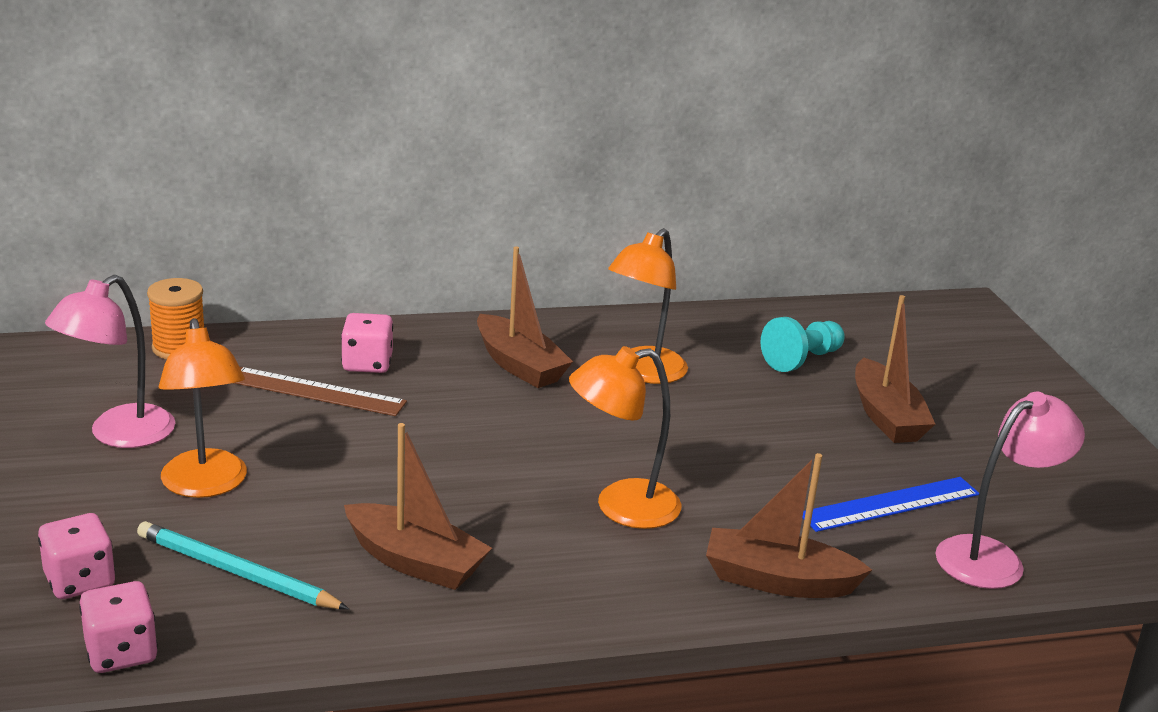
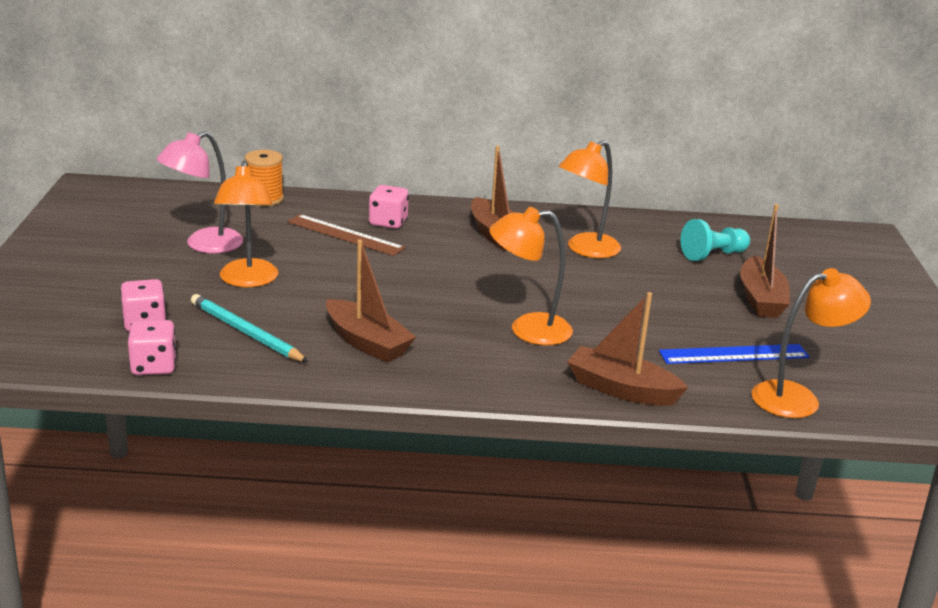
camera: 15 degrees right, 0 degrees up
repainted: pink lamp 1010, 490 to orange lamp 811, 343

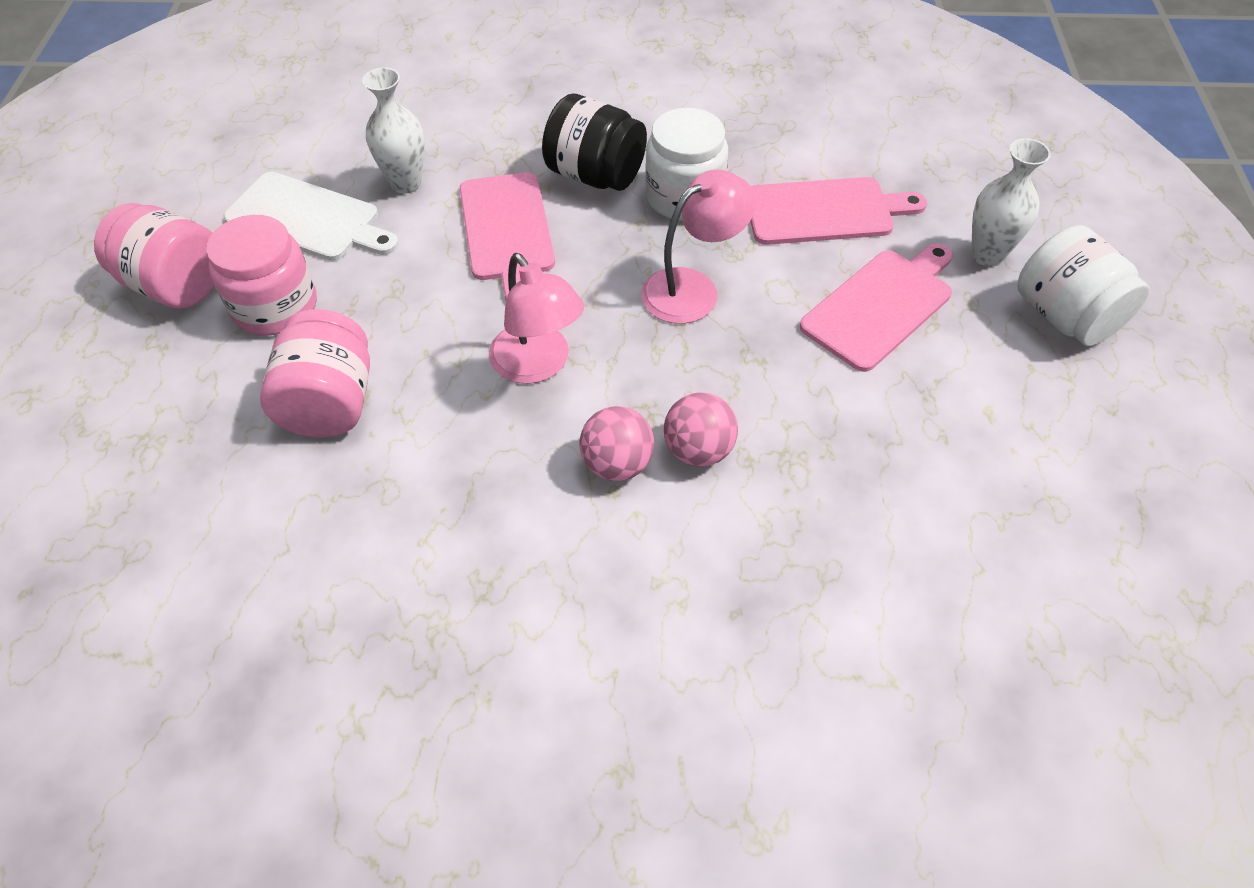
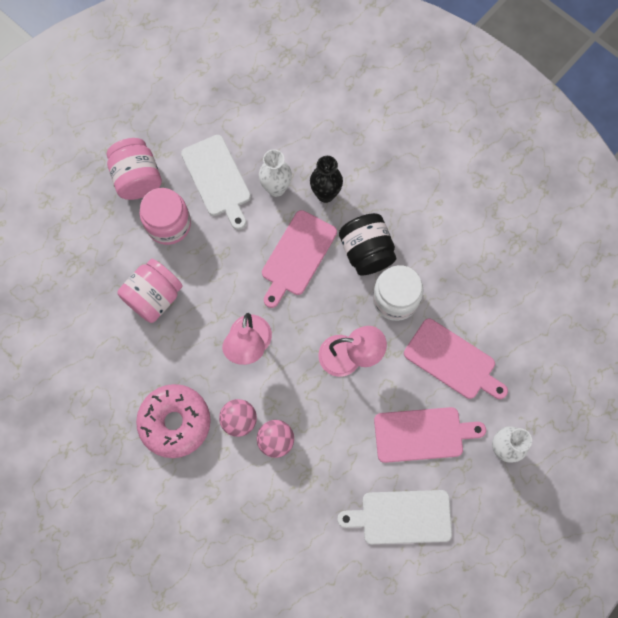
camera: 40 degrees right, 20 degrees up
gone: white jar 1083, 285
new: pink donut 173, 421; black vase 326, 179; white cutting board 394, 517

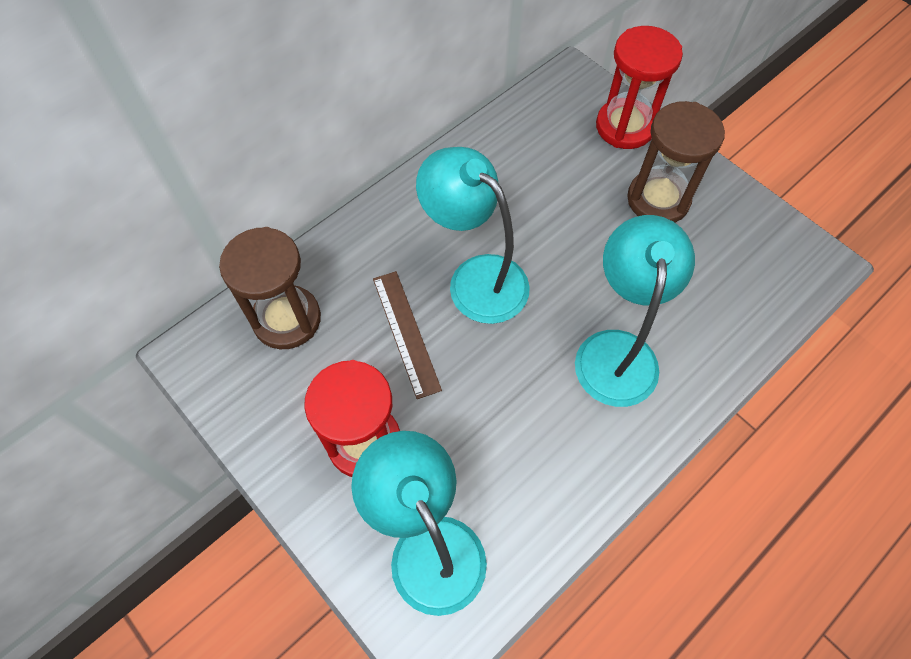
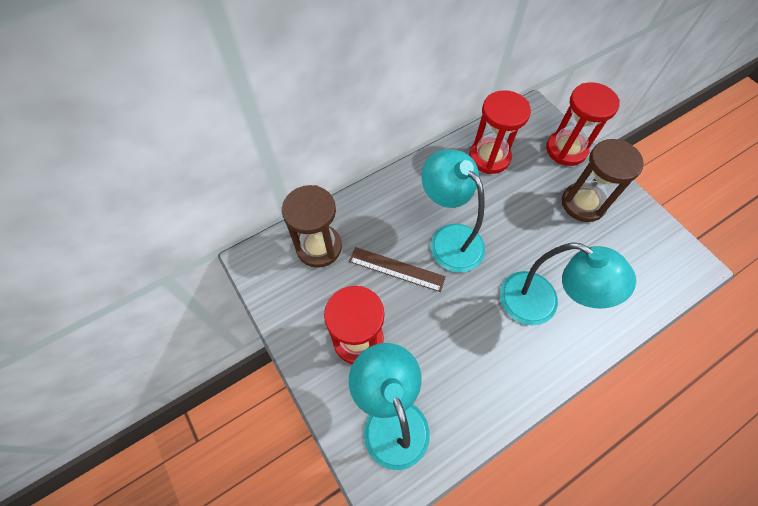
camera: 10 degrees right, 0 degrees up
new: red hourglass 500, 132
rotated: brown ruler 407, 335 = 397, 269 60 degrees counterclockwise; turquoise lamp 635, 311 = 568, 283 105 degrees clockwise

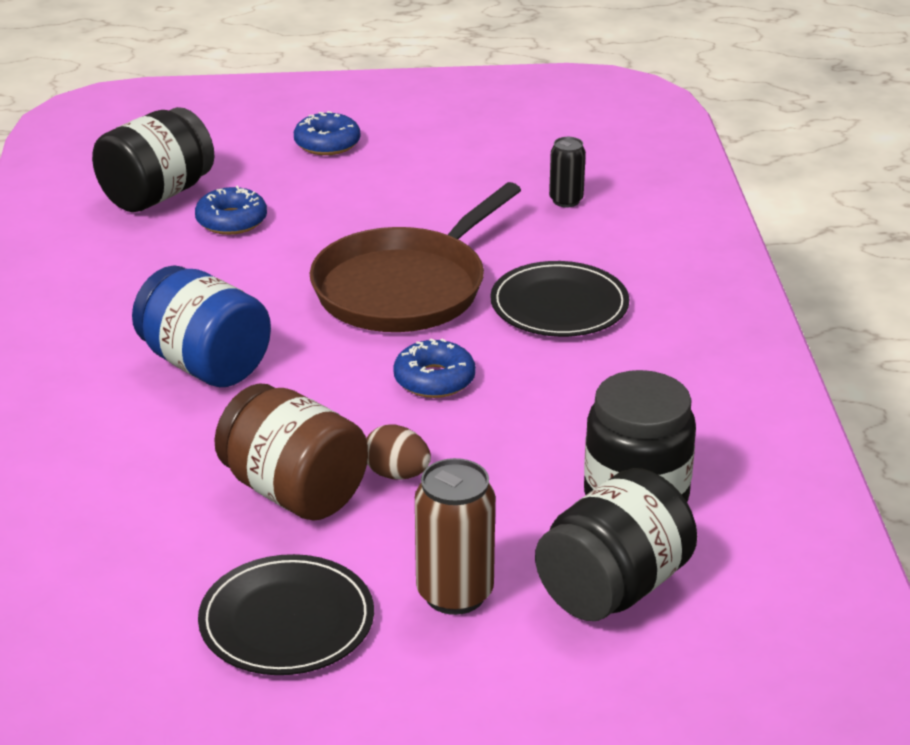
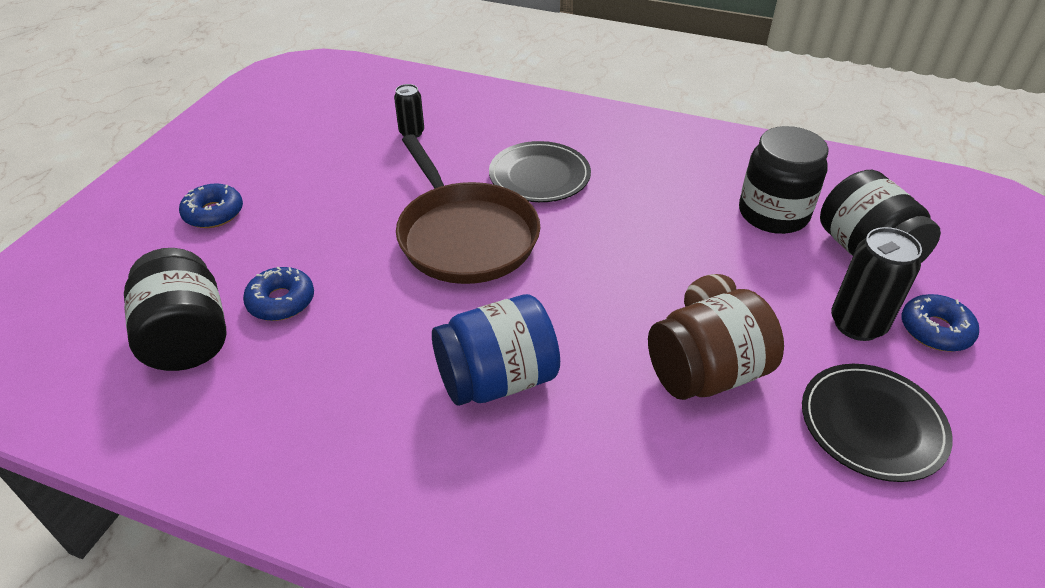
camera: 65 degrees left, 10 degrees up
shifted: blue donut 434, 368 to 940, 323
repainted: brown can 455, 536 to black can 876, 284

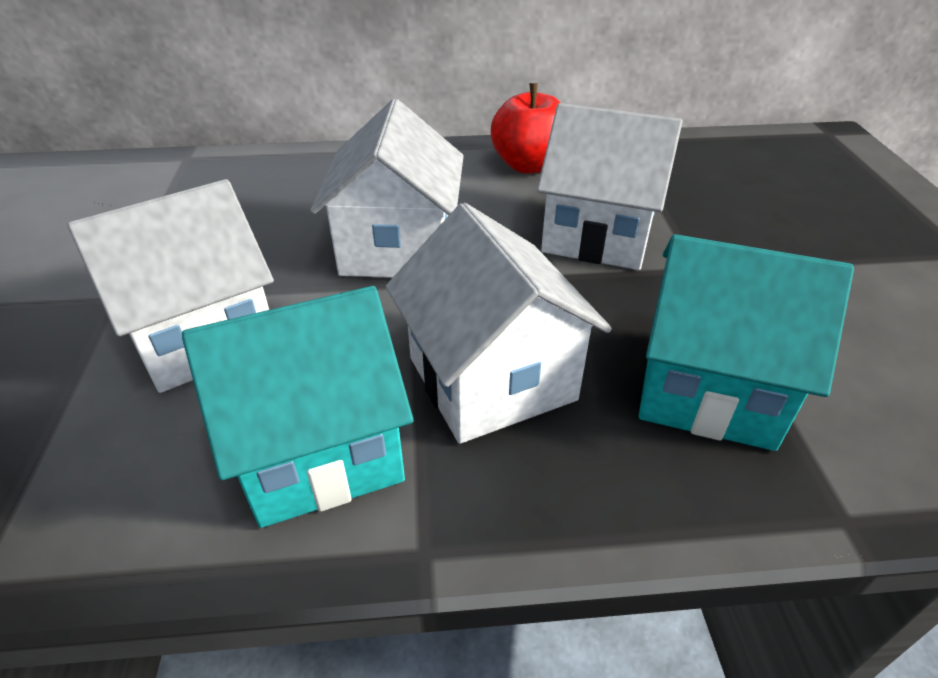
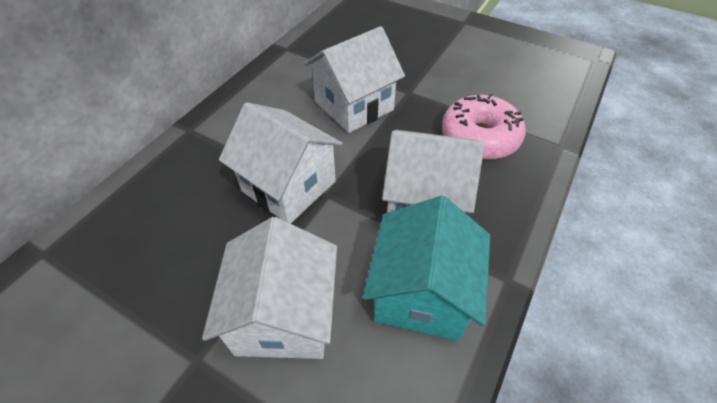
camera: 55 degrees left, 10 degrees up
gone: red apple 526, 128
swapped: turquoise house 746, 342 to pink donut 484, 127

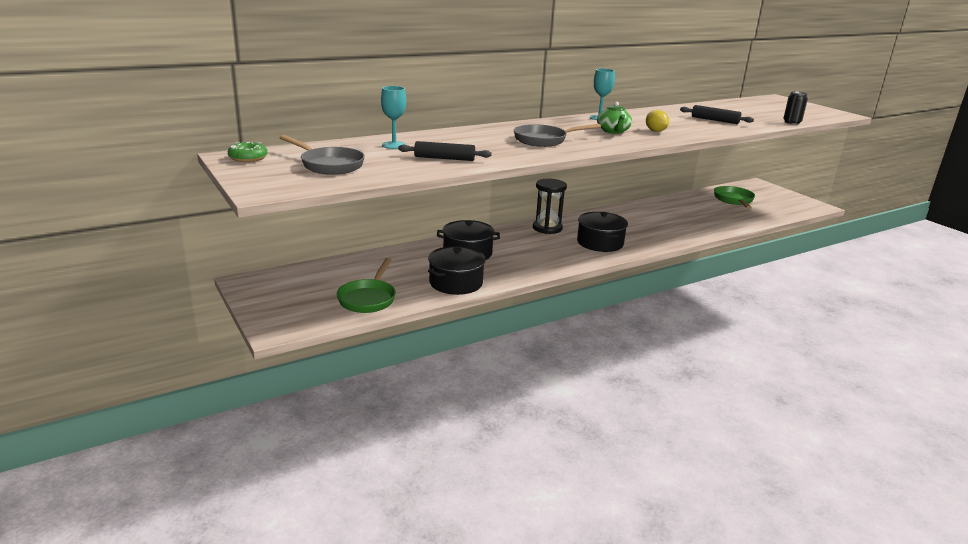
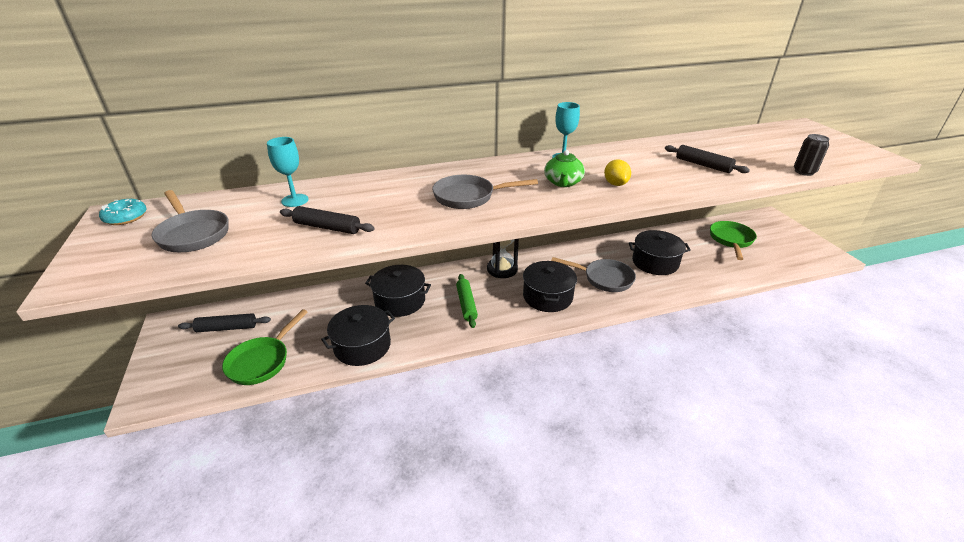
camera: 15 degrees right, 10 degrees up
new: black rolling pin 224, 322; green rolling pin 467, 301; grey pan 593, 274; black pot 660, 252
repainted: green donut 248, 152 to turquoise donut 123, 212

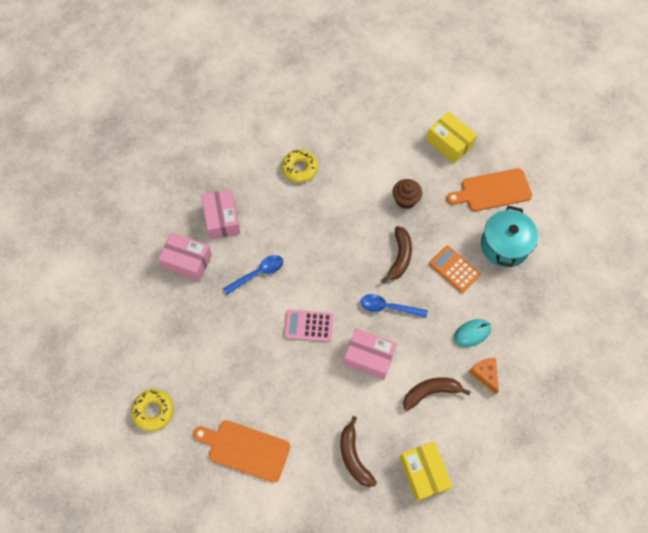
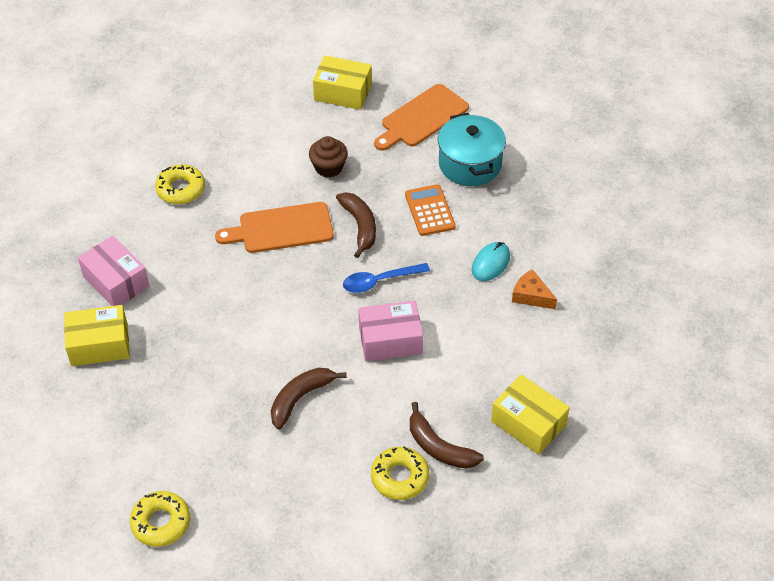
camera: 30 degrees left, 15 degrees down
gone: blue spoon 253, 275; pink calculator 308, 326
new: yellow donut 400, 473
shifted: orange cutting board 241, 451 to 274, 227; brown banana 436, 394 to 309, 398
repainted: pink box 185, 256 to yellow box 97, 335
rotated: orange calculator 455, 269 = 430, 210 60 degrees clockwise

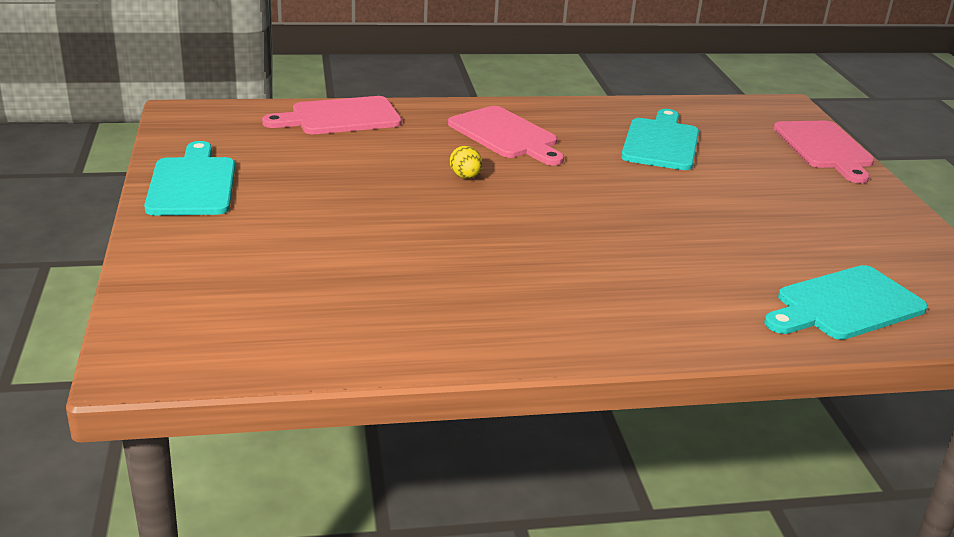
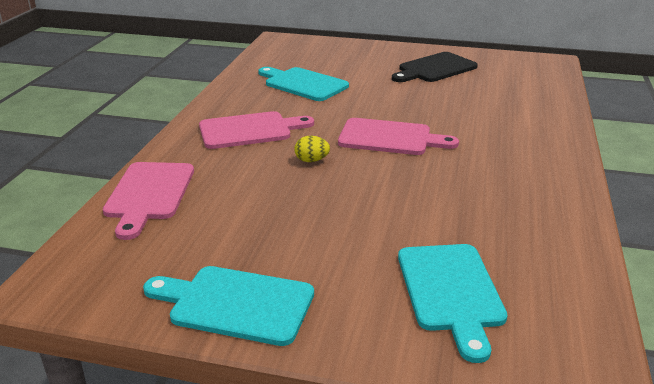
camera: 65 degrees left, 0 degrees up
new: black cutting board 435, 67
shifted: turquoise cutting board 846, 302 to 453, 303; pink cutting board 823, 152 to 398, 136

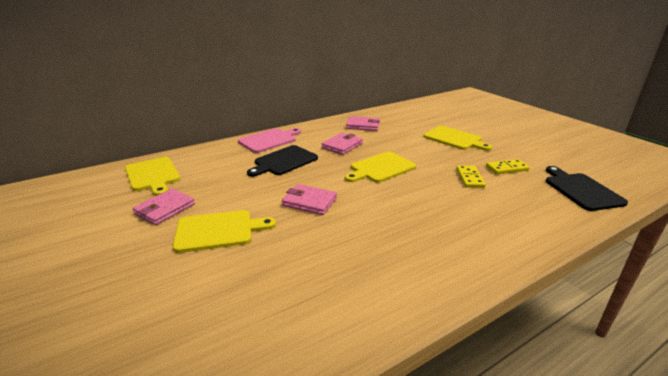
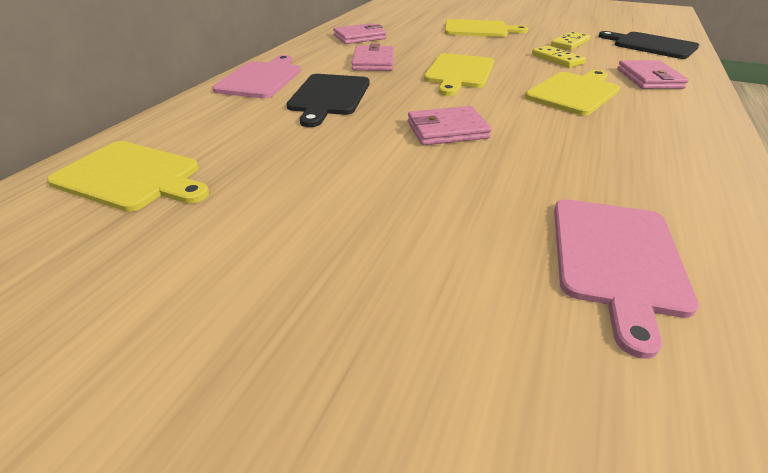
camera: 35 degrees left, 10 degrees up
new: pink cutting board 626, 279
shifted: pink wallet 163, 207 to 653, 74; yellow cutting board 224, 231 to 572, 93

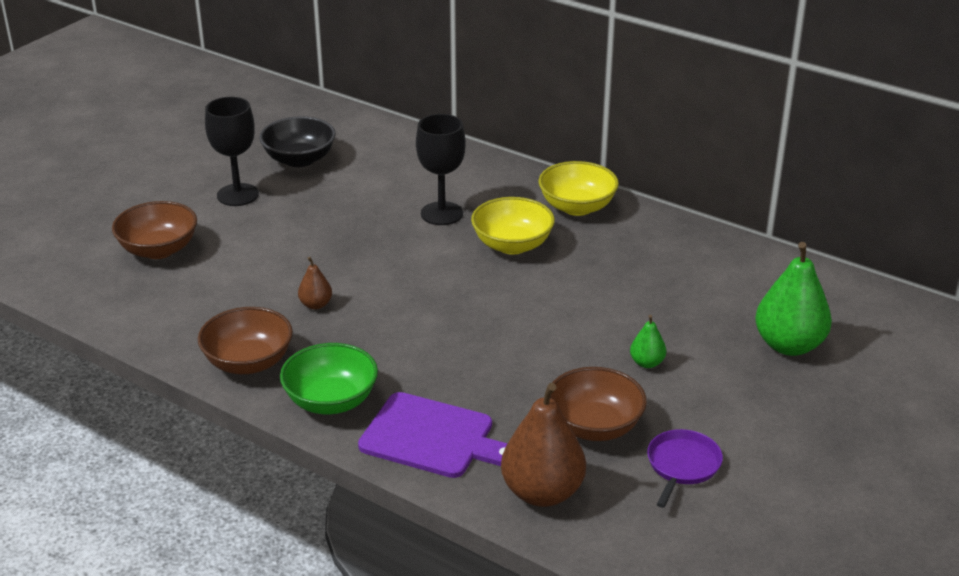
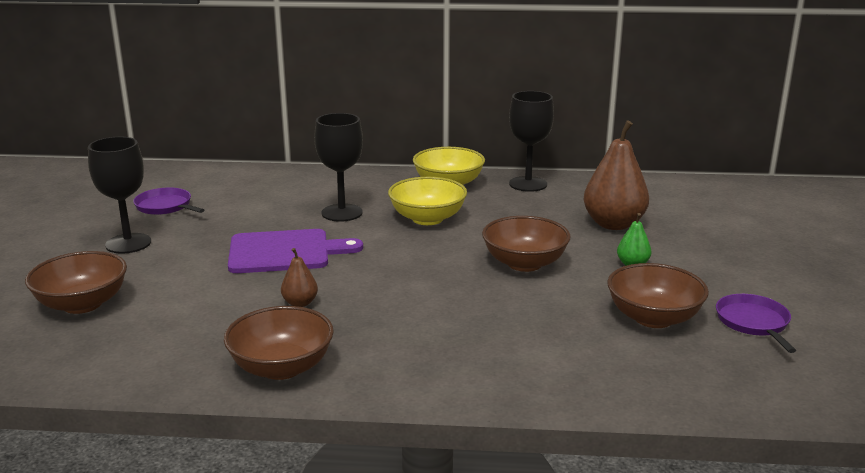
camera: 30 degrees left, 10 degrees down
gone: green bowl 329, 378; green pear 793, 299
new: brown bowl 526, 244; black goblet 531, 141
shifted: purple cutting board 433, 435 to 295, 251; brown pear 543, 445 to 616, 175
swapped: black bowl 297, 141 to purple pan 168, 201

